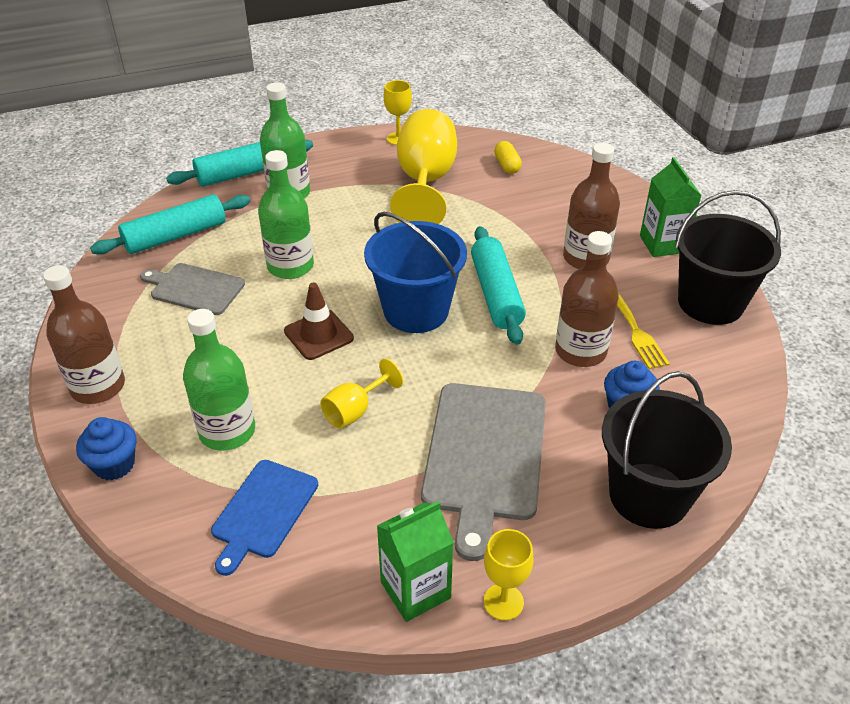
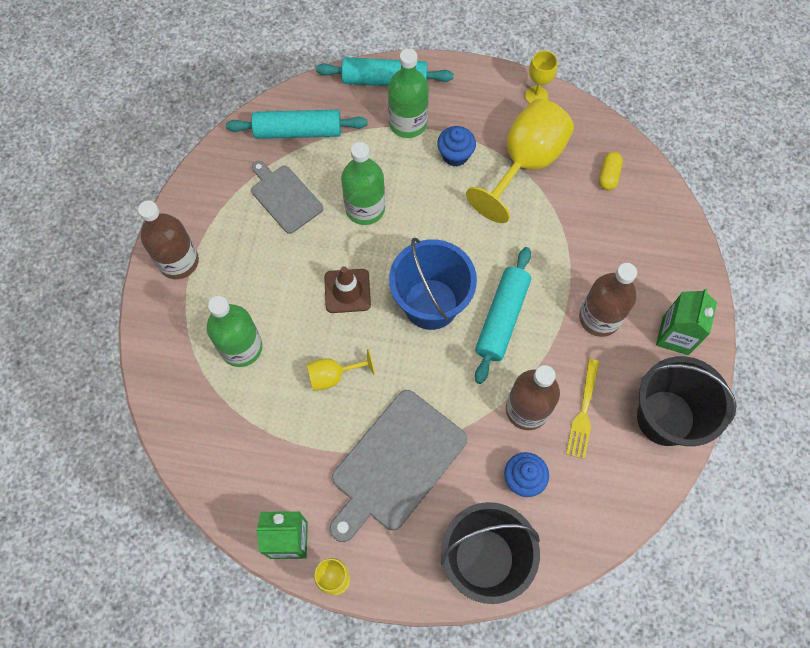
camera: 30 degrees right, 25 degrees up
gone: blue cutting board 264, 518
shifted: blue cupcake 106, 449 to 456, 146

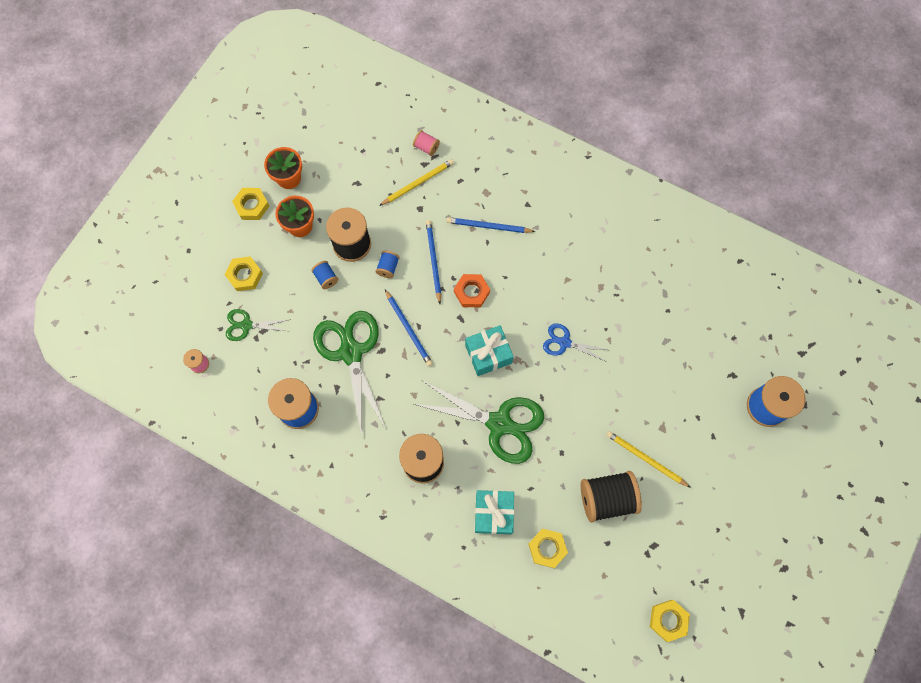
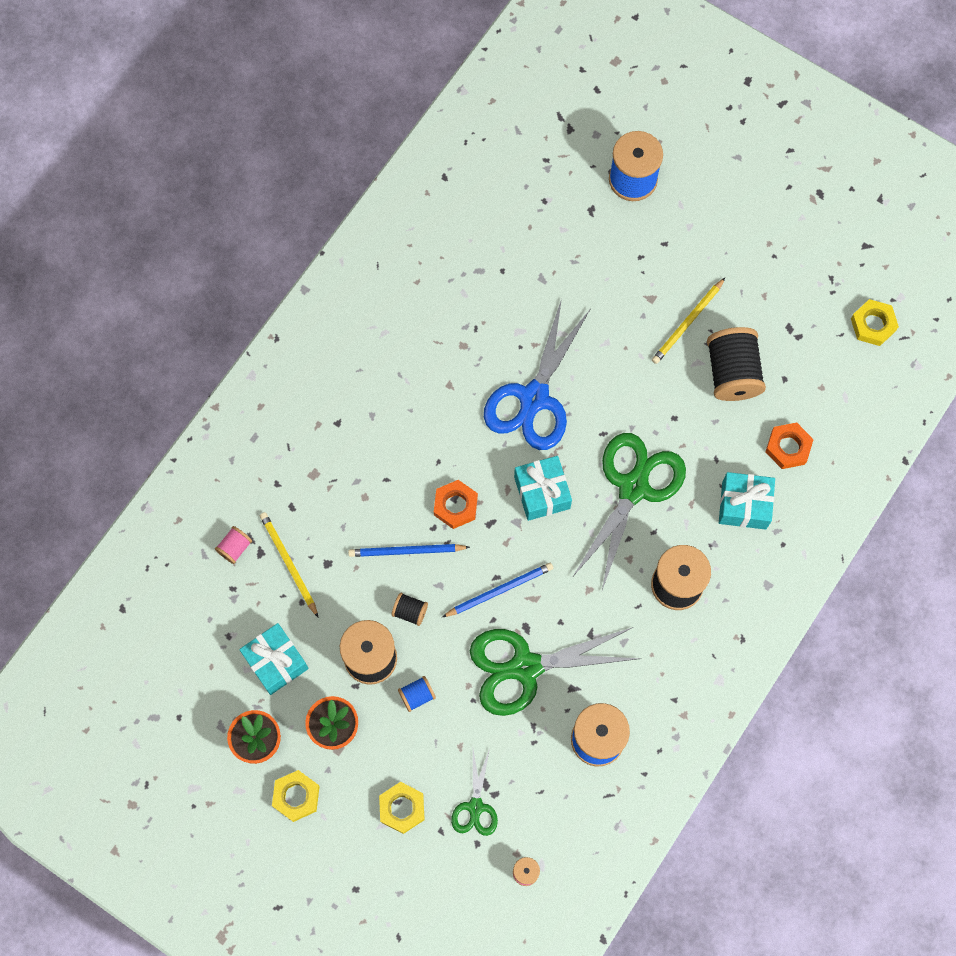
camera: 85 degrees left, 0 degrees up
gone: blue pencil 491, 225
new: turquoise gift 274, 659
repainted: blue spool 387, 264 to black spool 410, 609; yellow nut 548, 548 to orange nut 789, 446
scaled: blue scissors 575, 342 = 537, 374 x1.94

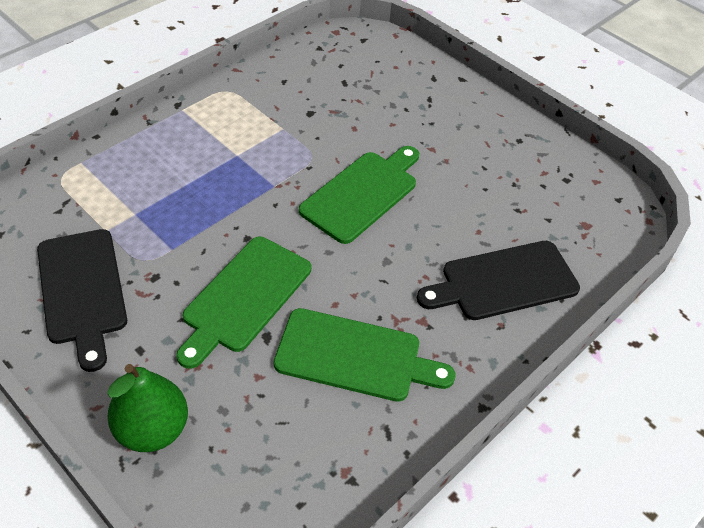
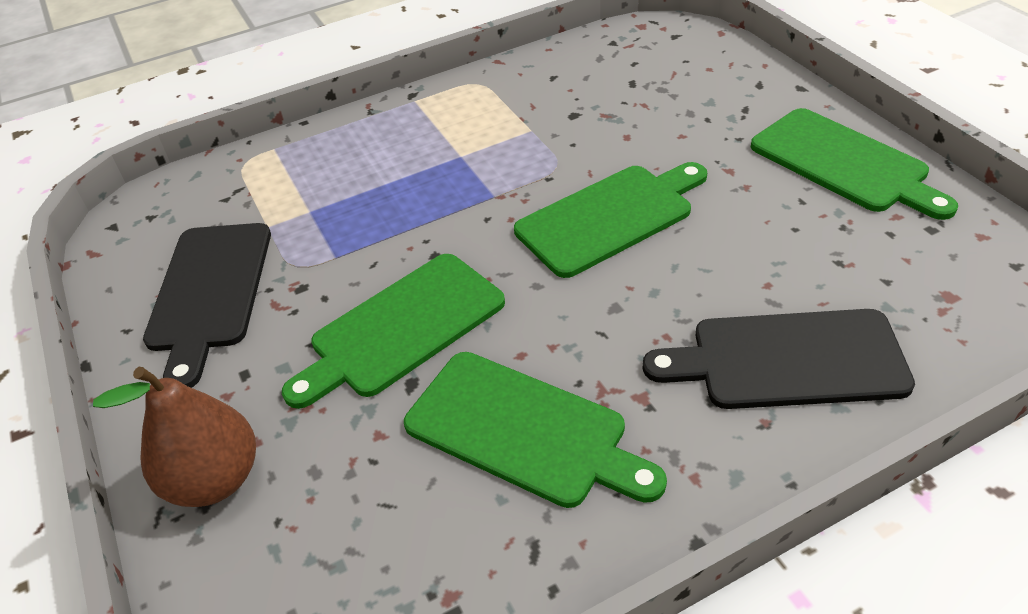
camera: 25 degrees right, 5 degrees down
new: green cutting board 854, 164
repainted: green pear 147, 408 to brown pear 174, 437

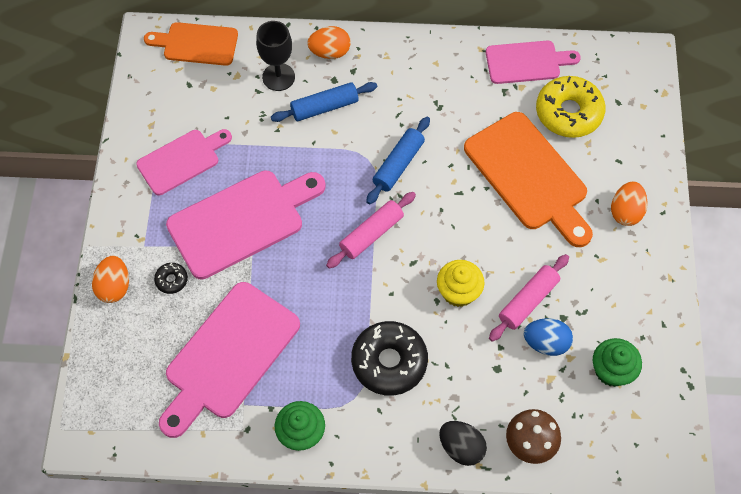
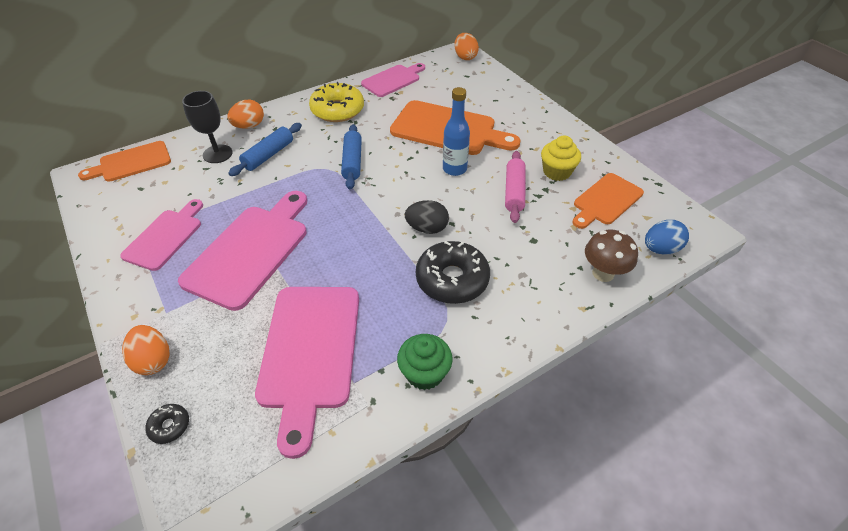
camera: 35 degrees left, 15 degrees down
gone: pink rolling pin 371, 230
new: blue bottle 456, 131
shifted: black donut 171, 278 to 167, 424; yellow cupcake 461, 283 to 561, 158; black egg 463, 443 to 427, 217; blue egg 548, 337 to 667, 237; yellow donut 571, 107 to 336, 102; orange egg 629, 204 to 466, 46
swapped: green cupcake 617, 362 to orange cutting board 608, 201

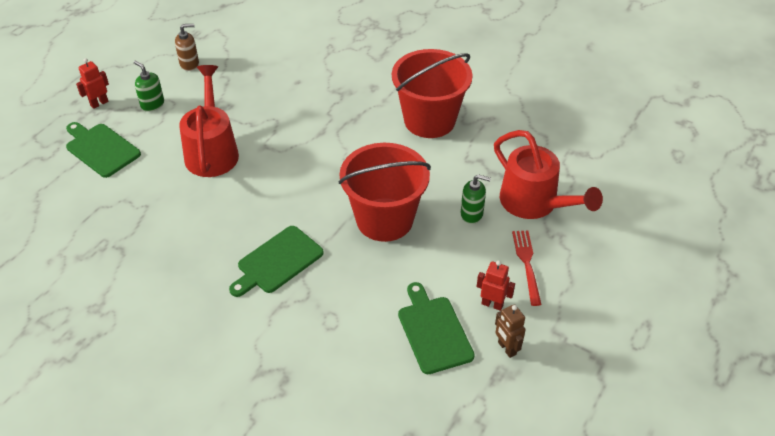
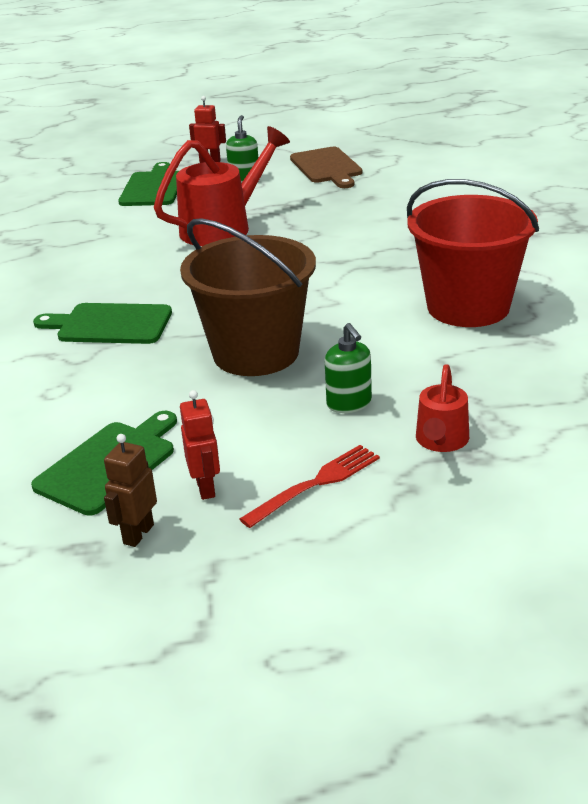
camera: 55 degrees right, 15 degrees down
swapped: brown soap dispenser 187, 47 to brown cutting board 326, 167
repainted: red bucket 385, 192 to brown bucket 248, 297
scaled: red watering can 548, 174 = 442, 408 x0.53

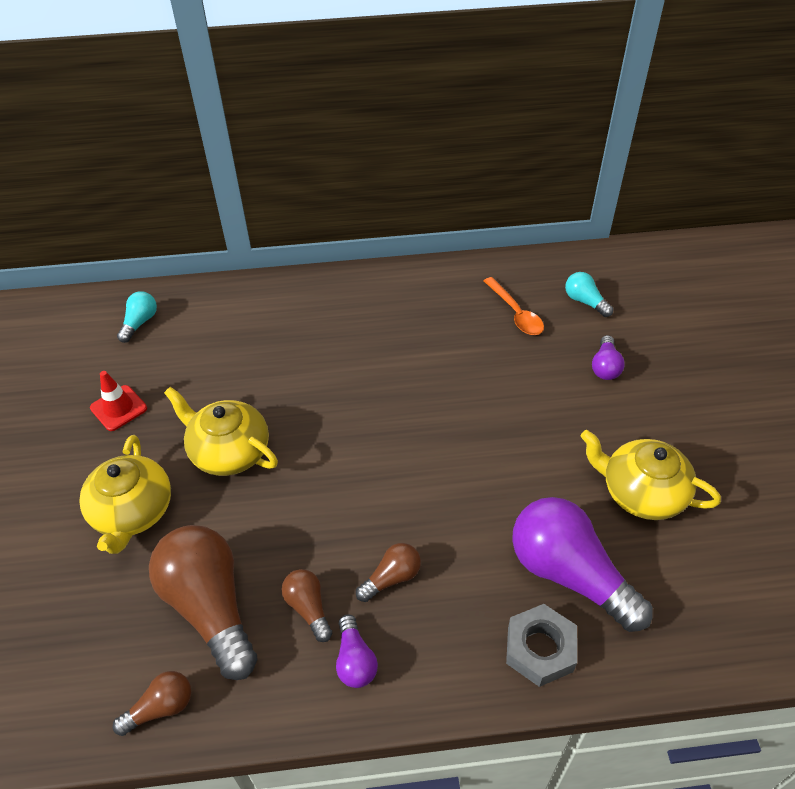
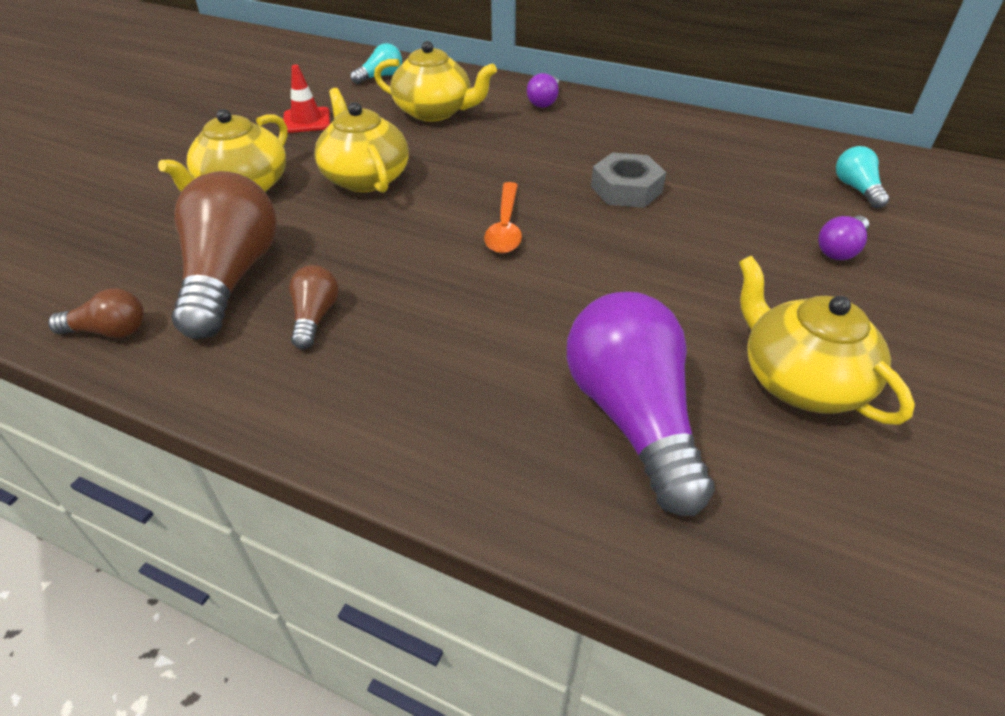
camera: 30 degrees right, 5 degrees down
gone: brown light bulb 388, 572
new: yellow teapot 435, 81
shifted: purple light bulb 357, 651 to 543, 90; orange spoon 514, 306 to 503, 217; grey nut 541, 645 to 628, 180

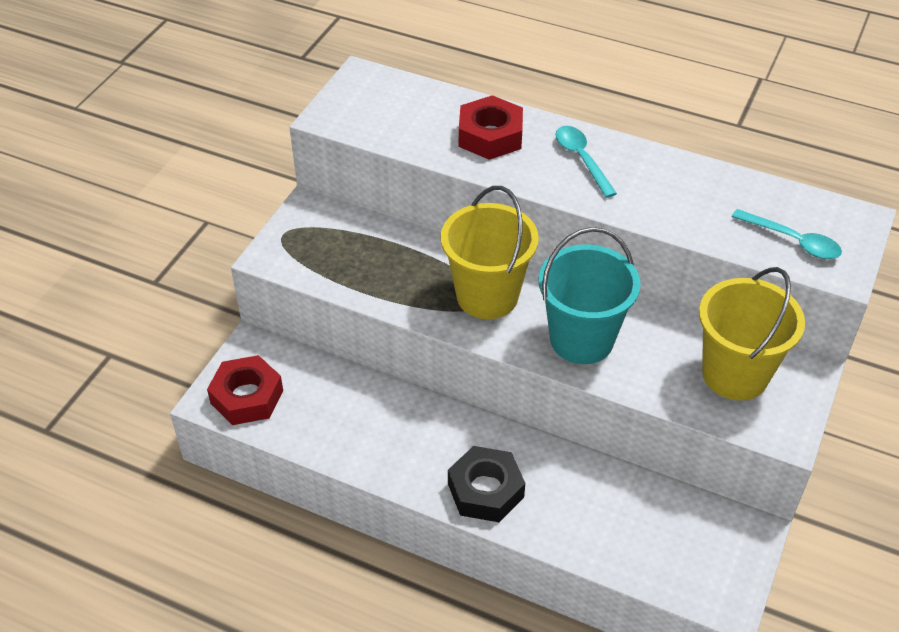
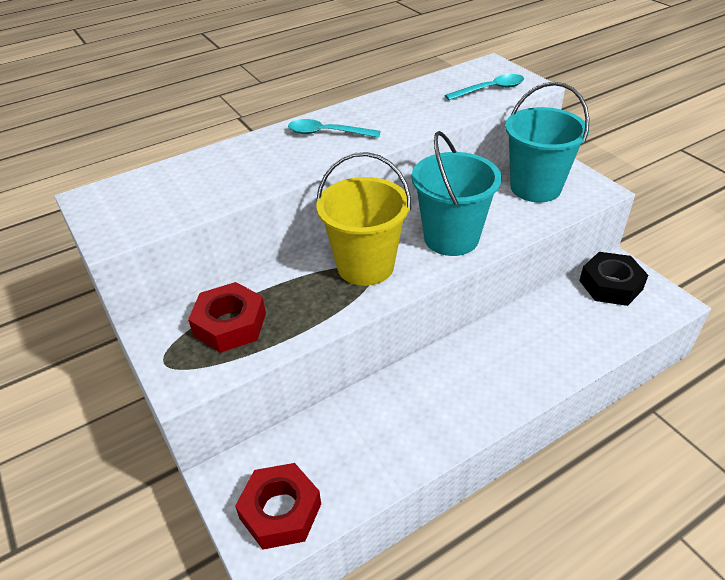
camera: 55 degrees left, 5 degrees down
shifted: black nut 486, 484 to 613, 279; red nut 491, 127 to 227, 317
repainted: yellow bucket 752, 333 to turquoise bucket 547, 142

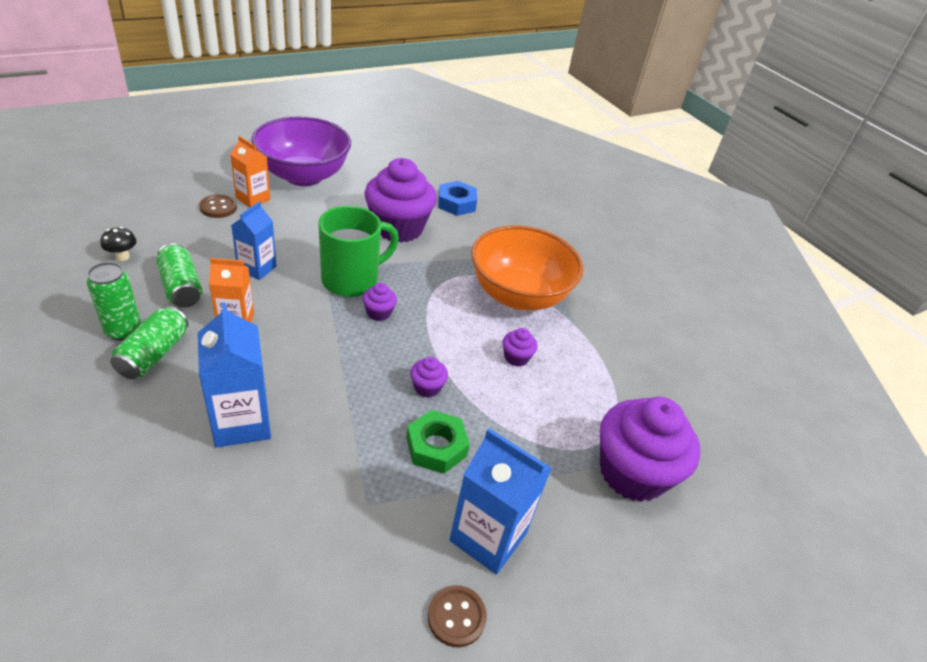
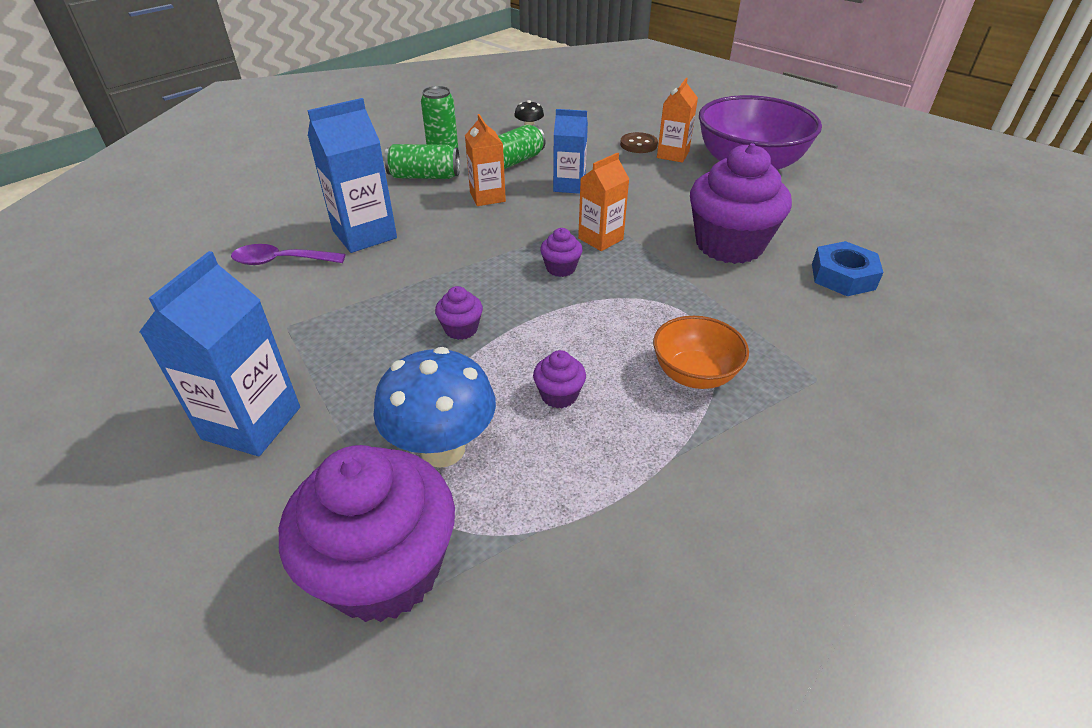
camera: 80 degrees right, 0 degrees up
gone: green nut 438, 442; brown button 457, 616
new: purple spoon 288, 254; blue mushroom 435, 407
swapped: green mug 358, 251 to orange carton 603, 201
scaled: orange bowl 527, 268 = 701, 352 x0.53

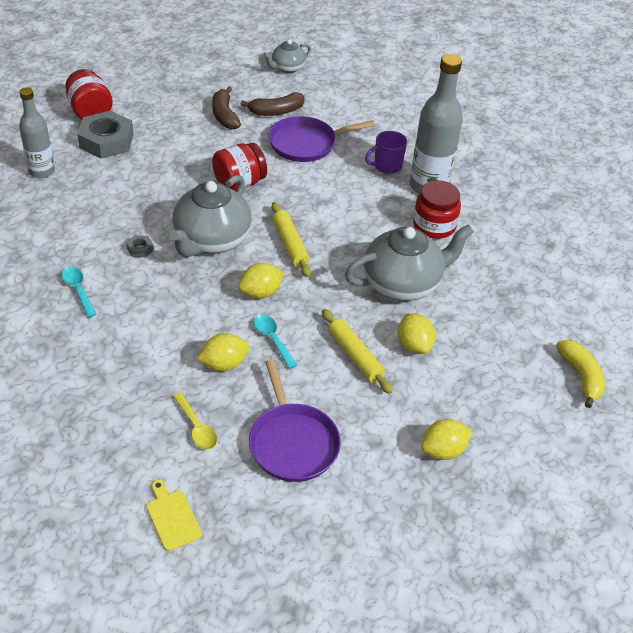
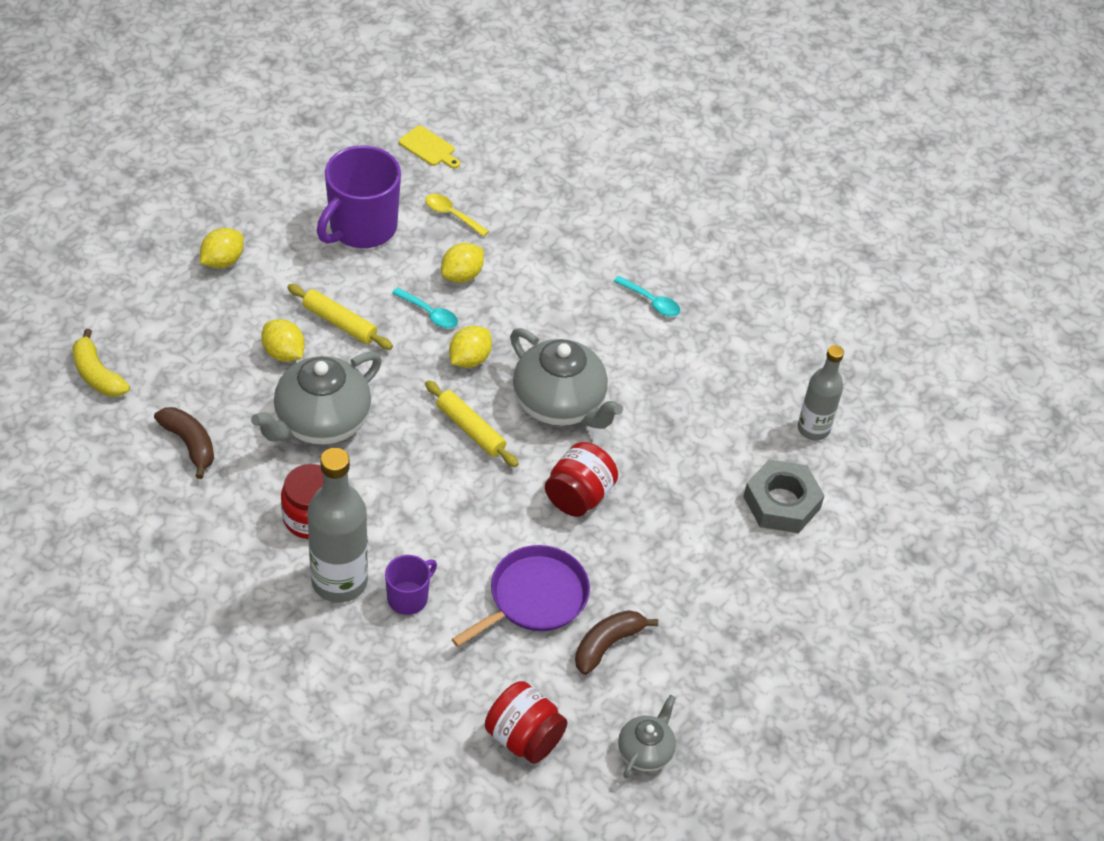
camera: 155 degrees right, 5 degrees up
gone: grey nut 140, 246
shifted: red jar 89, 94 to 526, 722; brown banana 226, 108 to 184, 443
swapped: purple pan 295, 420 to purple mug 359, 196
rotated: grey teapot 211, 216 = 566, 378 135 degrees clockwise

